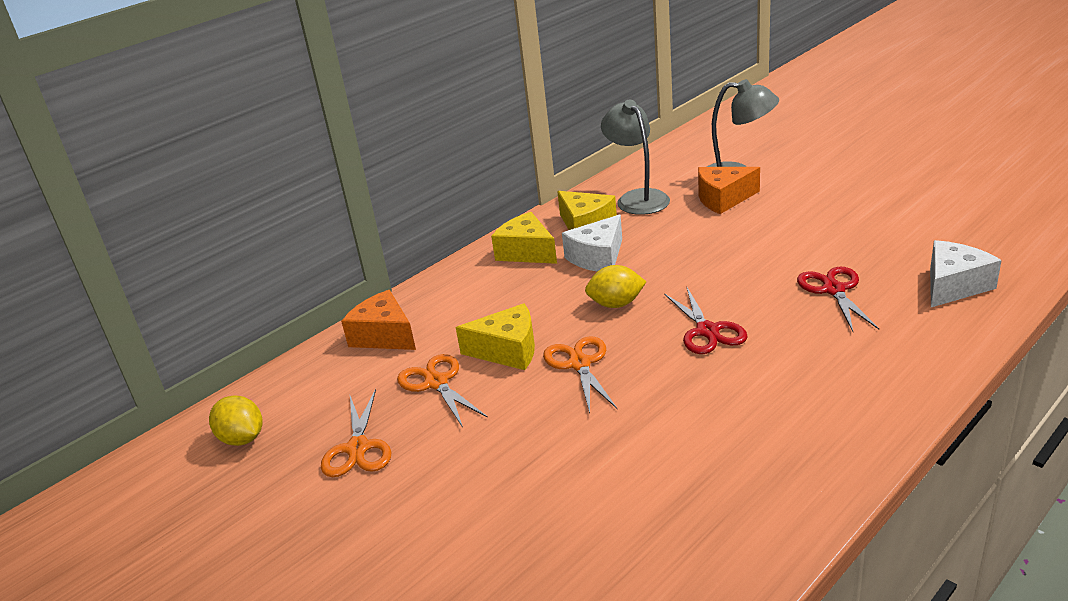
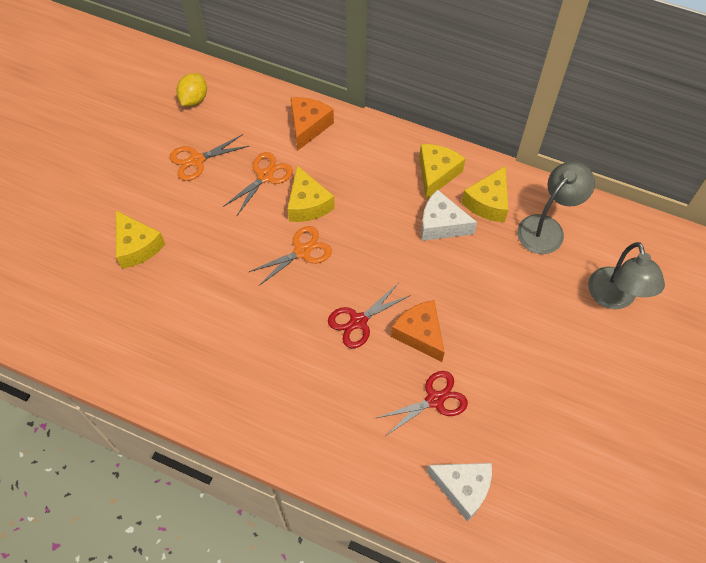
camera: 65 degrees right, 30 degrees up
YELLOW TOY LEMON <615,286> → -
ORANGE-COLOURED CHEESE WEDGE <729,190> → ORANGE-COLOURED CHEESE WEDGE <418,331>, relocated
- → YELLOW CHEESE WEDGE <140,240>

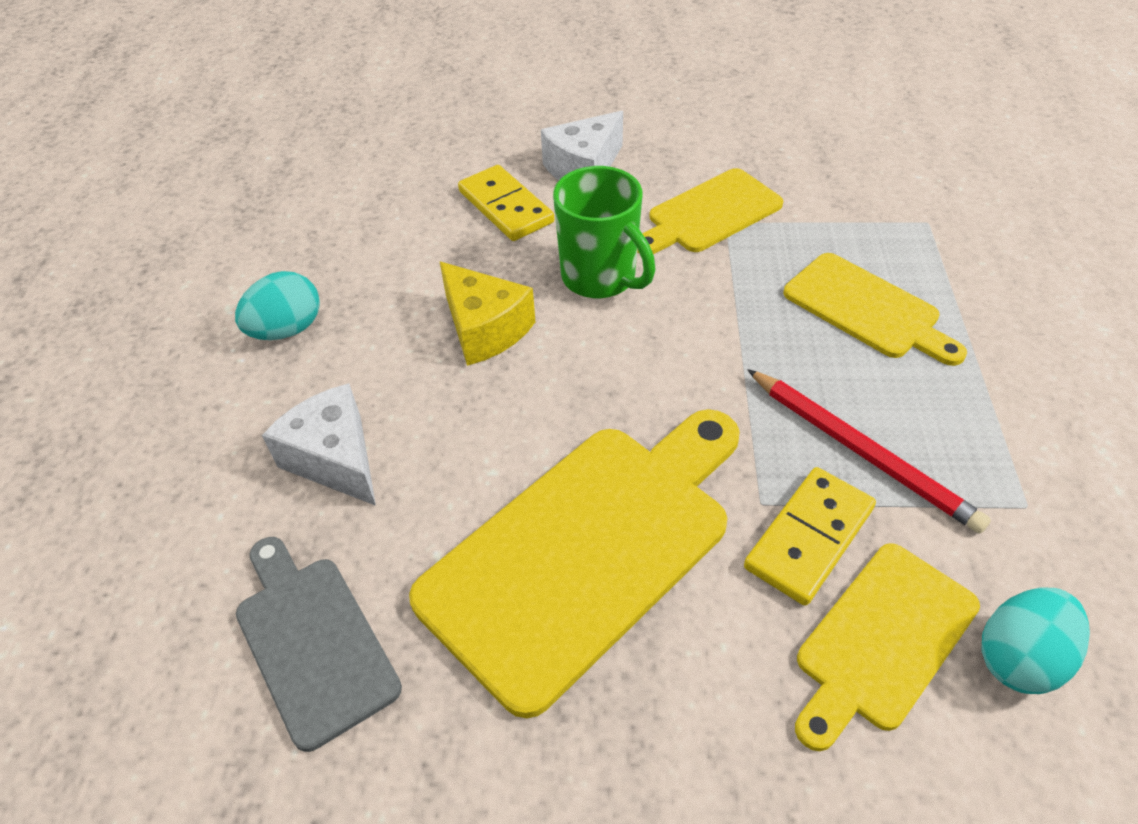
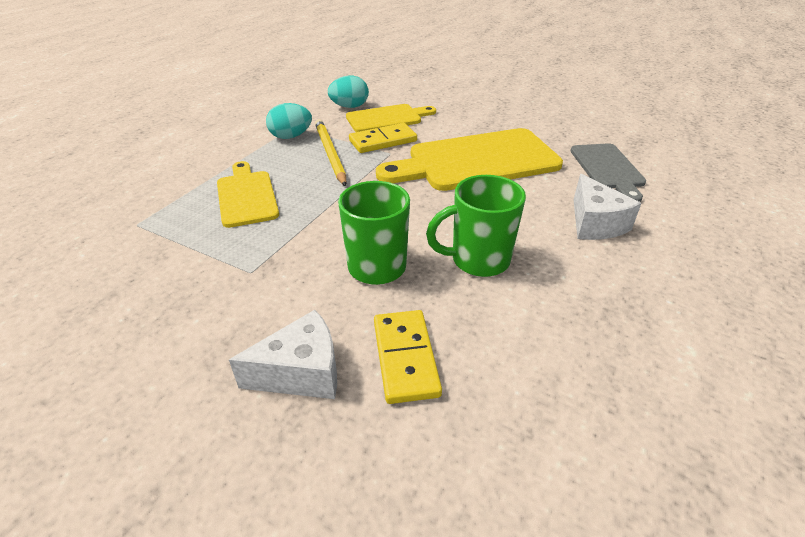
camera: 155 degrees left, 10 degrees down
AQUA TOY EGG <277,305> → AQUA TOY EGG <289,121>, relocated
YELLOW CHEESE WEDGE <487,314> → GREEN COFFEE MUG <476,226>
YELLOW CUTTING BOARD <710,211> → -
SCARLET WOODEN PENCIL <869,451> → YELLOW WOODEN PENCIL <330,153>

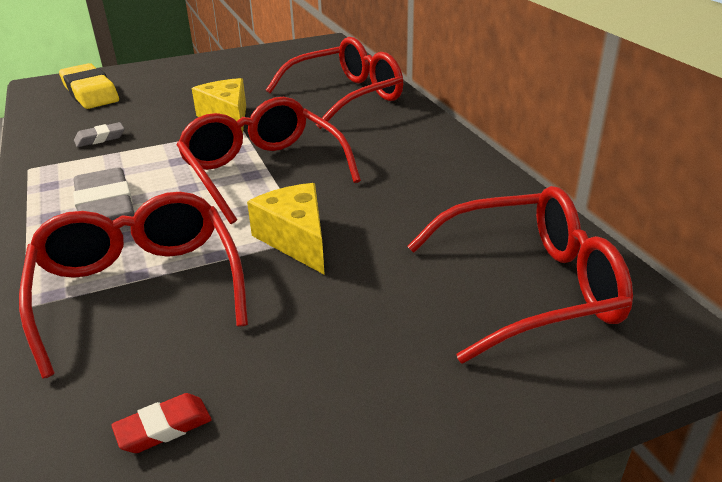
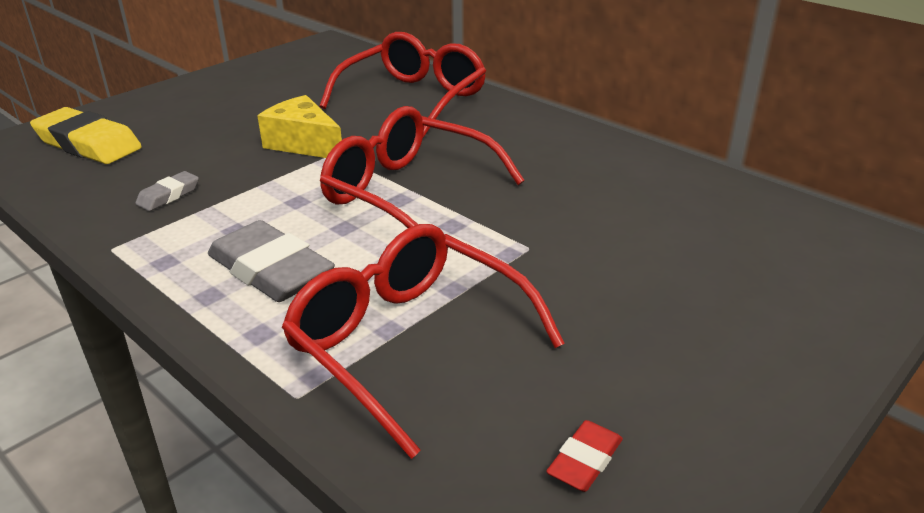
camera: 25 degrees left, 0 degrees up
YELLOW CHEESE WEDGE <286,229> → -
SCARLET GLASSES <520,274> → -

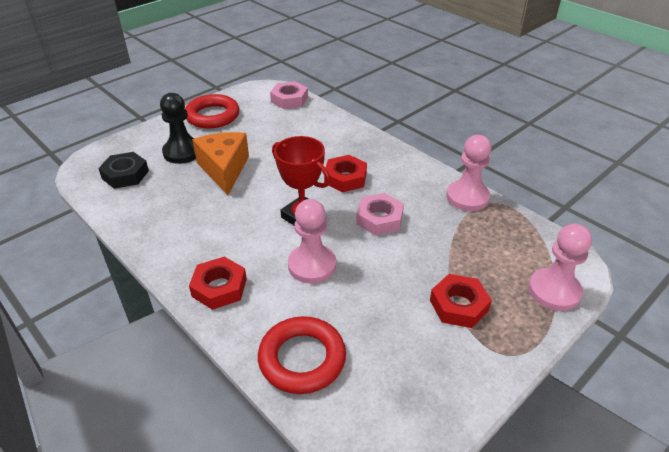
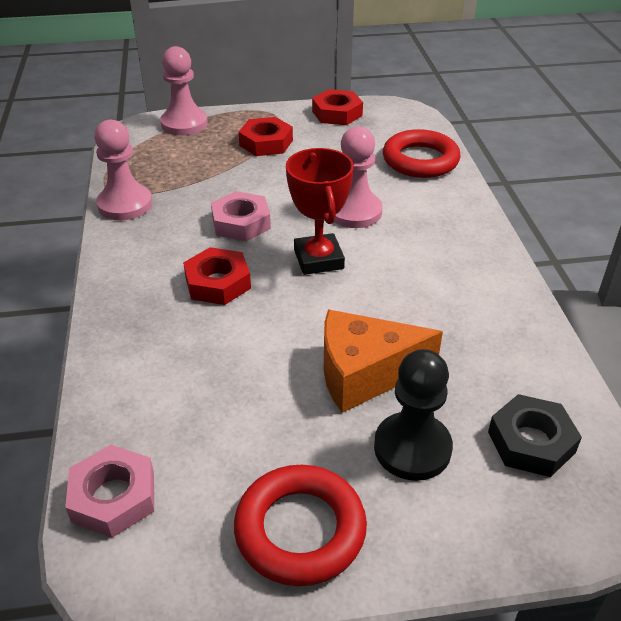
camera: 145 degrees left, 0 degrees up
SCARLET NUT <218,283> → SCARLET NUT <337,107>, relocated
ORANGE-COLOURED CHEESE WEDGE <220,163> → ORANGE-COLOURED CHEESE WEDGE <383,361>, 60 degrees clockwise

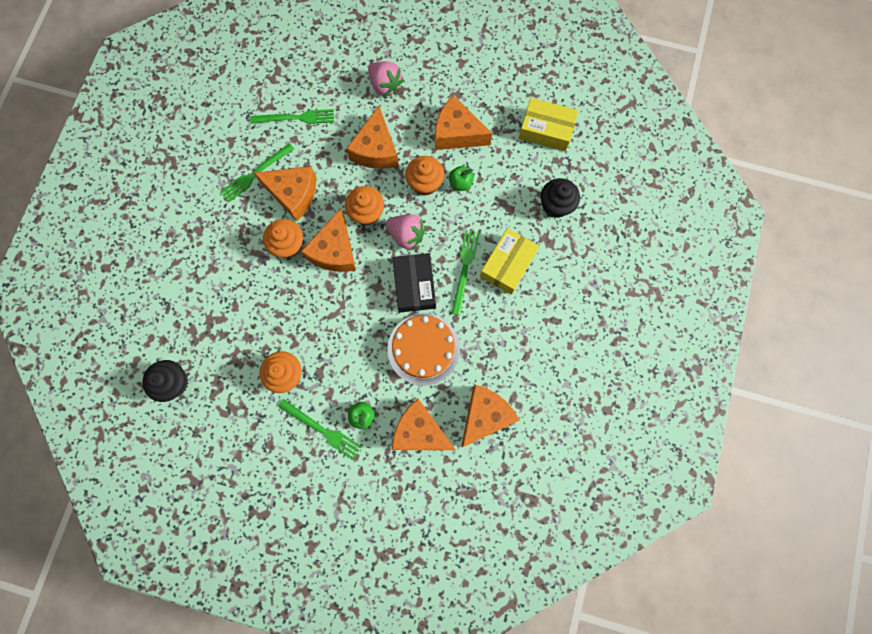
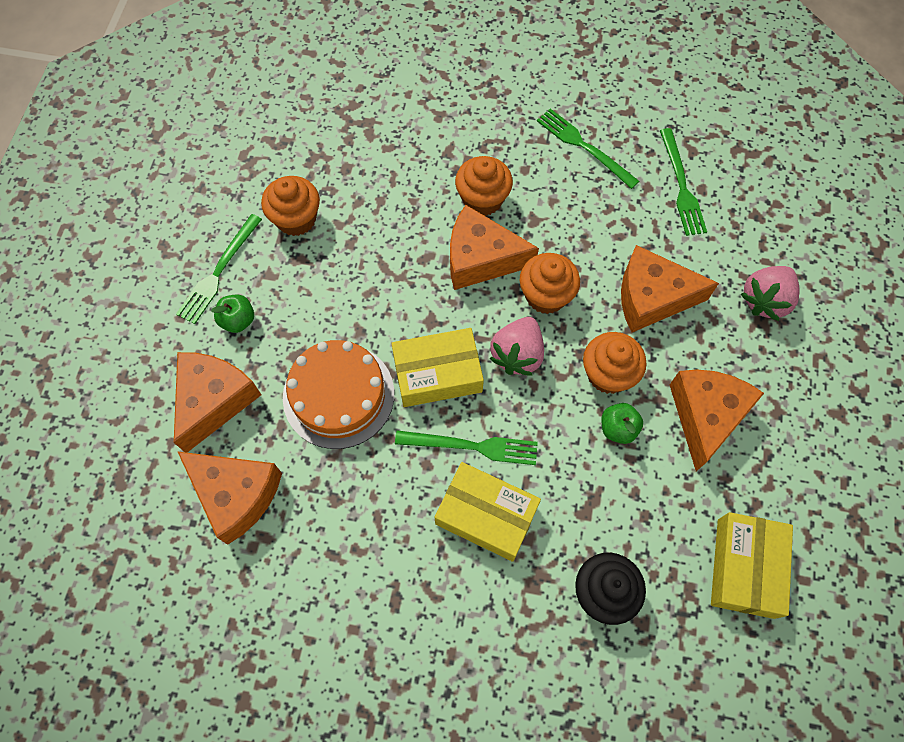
camera: 85 degrees right, 10 degrees down
EBONY FAIRY CAKE <165,381> → -
ORANGE-COLOURED CHEESE WEDGE <285,193> → -
EBONY PARCEL <414,283> → YELLOW PARCEL <437,367>

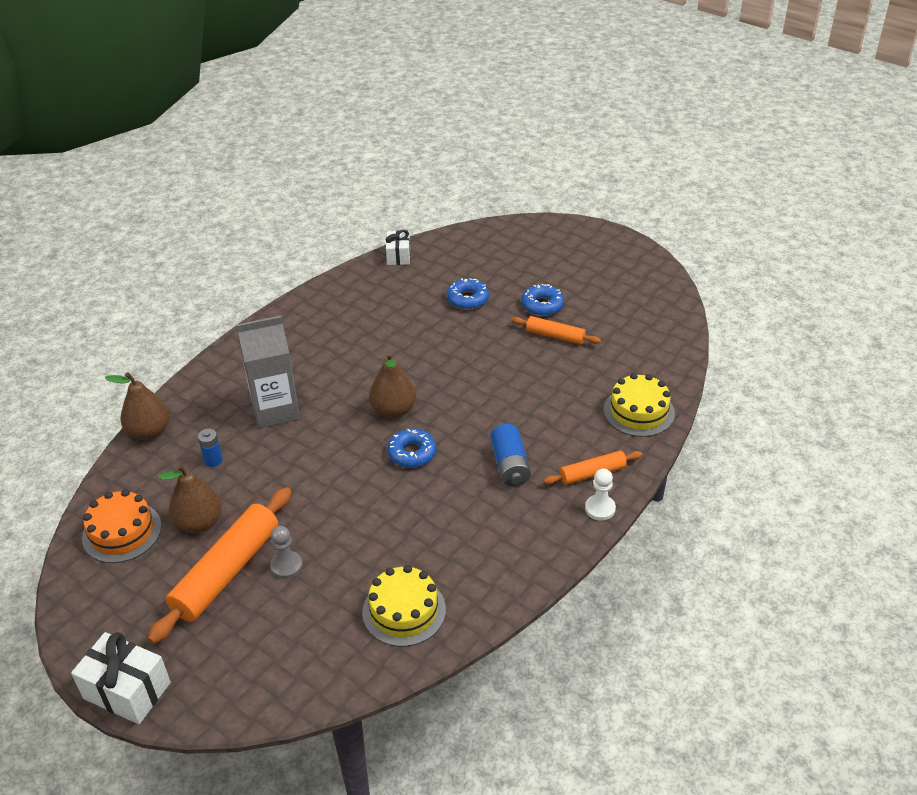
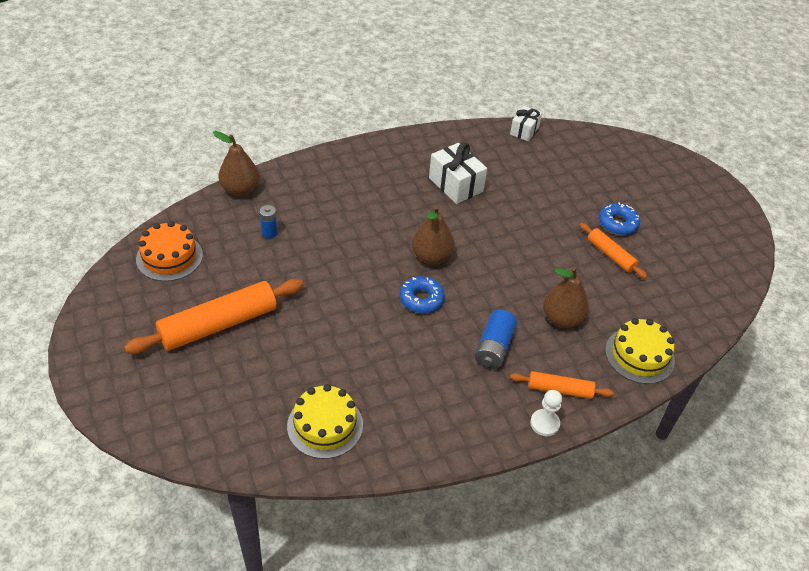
camera: 25 degrees right, 5 degrees up
WHITE PRESENT <121,678> → WHITE PRESENT <458,173>, relocated
BROWN PEAR FRUIT <190,498> → BROWN PEAR FRUIT <566,297>, relocated
GREY JUICE CARTON <268,372> → -
GREY CHESS PAWN <286,552> → -
COBALT GLAZED DONUT <468,294> → -

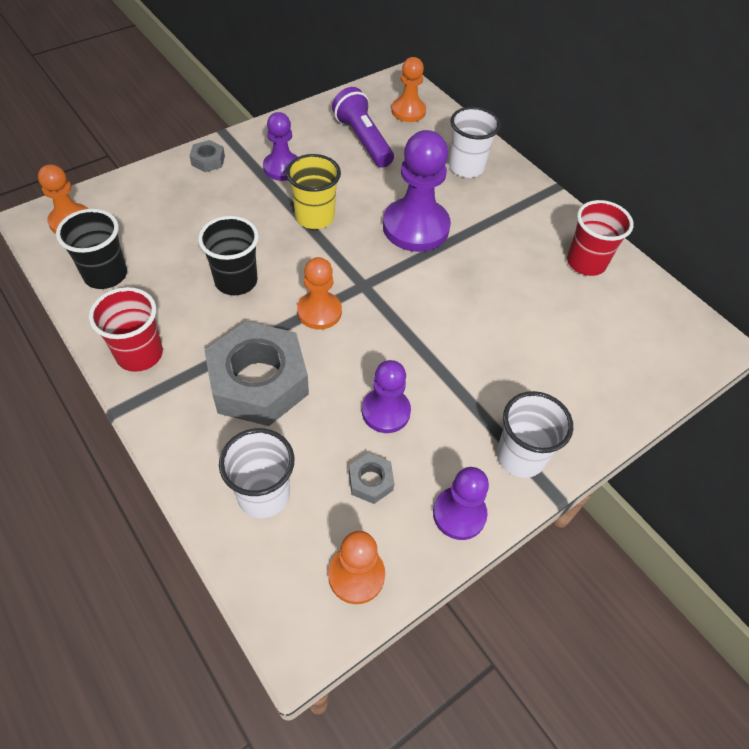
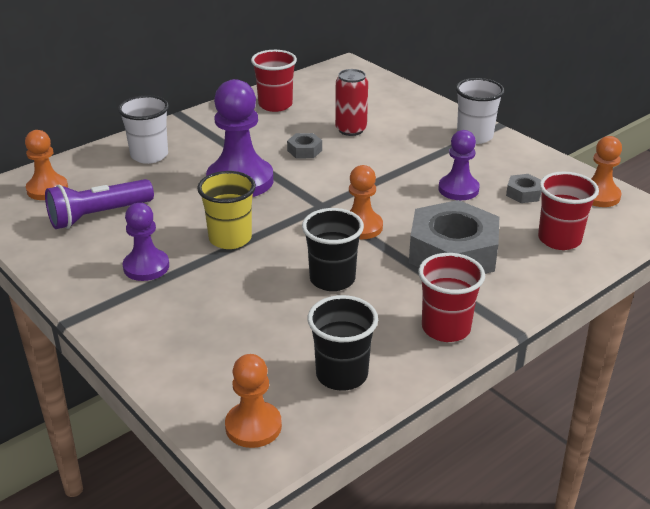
camera: 90 degrees left, 20 degrees down
GREY NUT <207,156> → GREY NUT <304,146>, relocated
WHITE TUMBLER <257,473> → SCARLET TUMBLER <568,211>
PURPLE CHESS PAWN <461,503> → -
- → SCARLET SODA CAN <351,102>

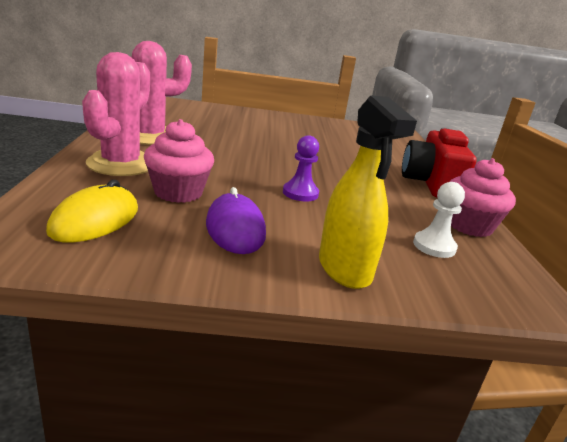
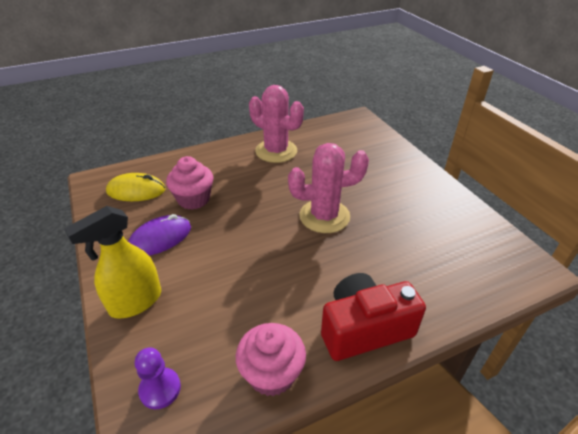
camera: 70 degrees right, 15 degrees up
ROSE-PINK SAGUARO CACTUS <116,114> → ROSE-PINK SAGUARO CACTUS <328,188>, relocated
PURPLE CHESS PAWN <301,168> → PURPLE CHESS PAWN <158,378>, relocated
WHITE CHESS PAWN <439,220> → -

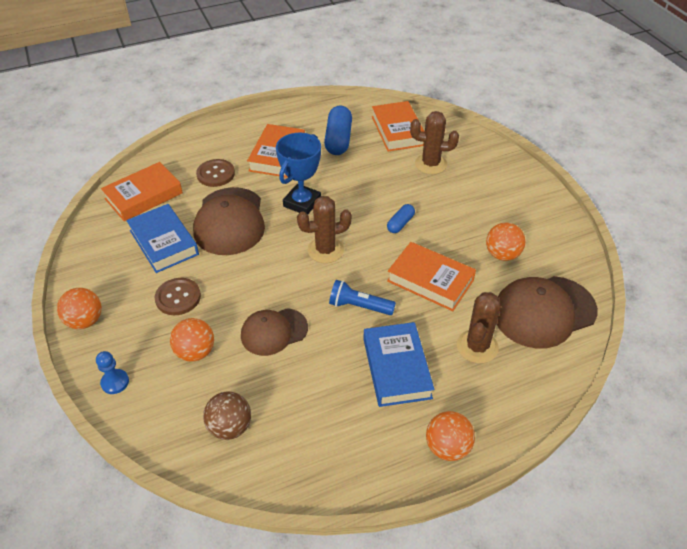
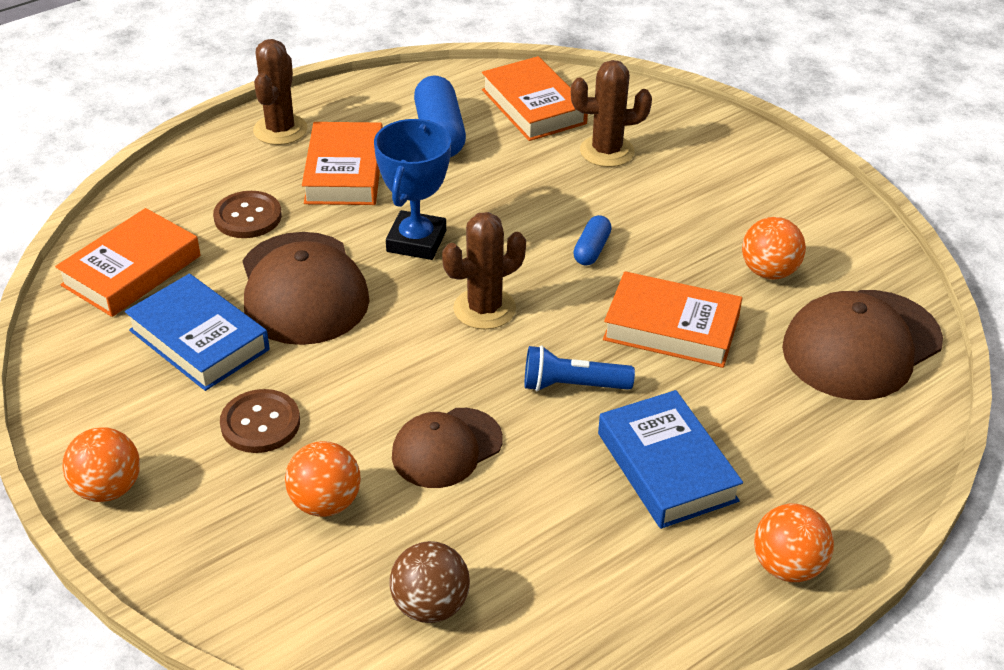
camera: 15 degrees left, 5 degrees down
COBALT CHESS PAWN <112,372> → -
BROWN SAGUARO CACTUS <478,327> → BROWN SAGUARO CACTUS <280,92>, relocated

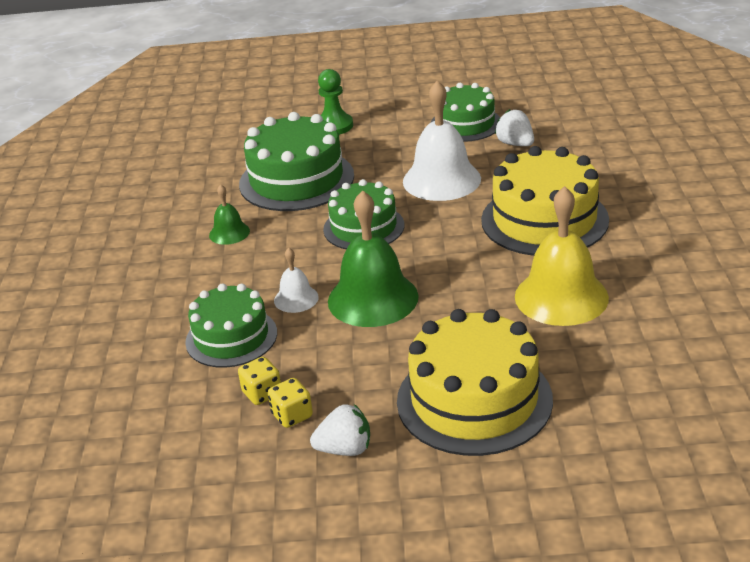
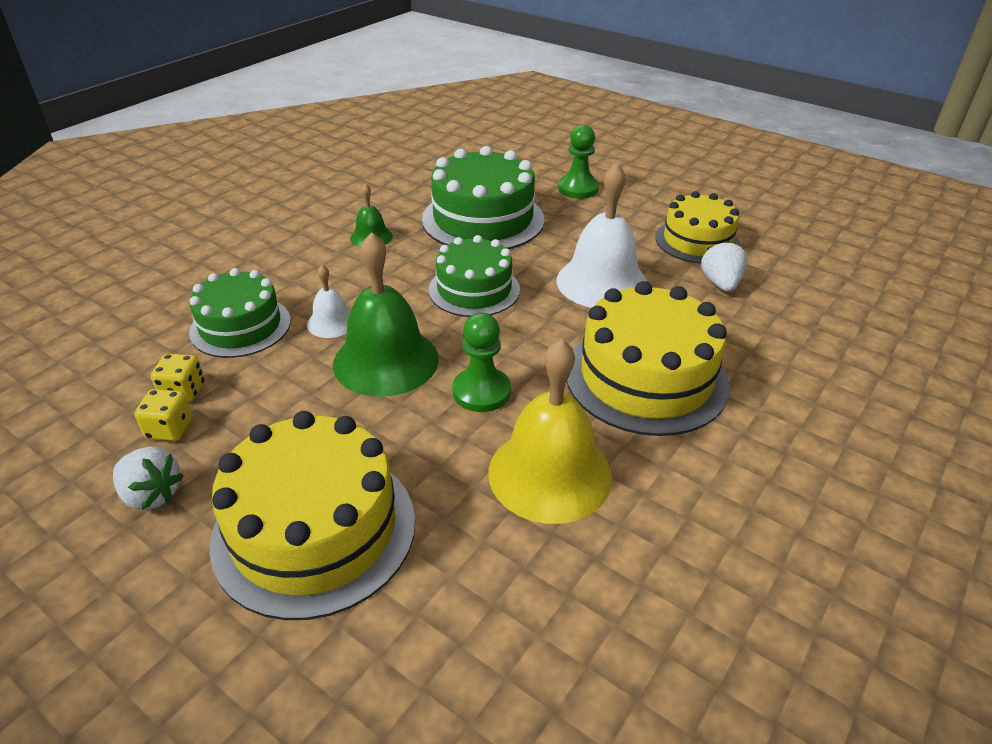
camera: 35 degrees right, 5 degrees up
GREEN LAYER CAKE <465,112> → YELLOW LAYER CAKE <697,227>
- → GREEN CHESS PAWN <481,362>

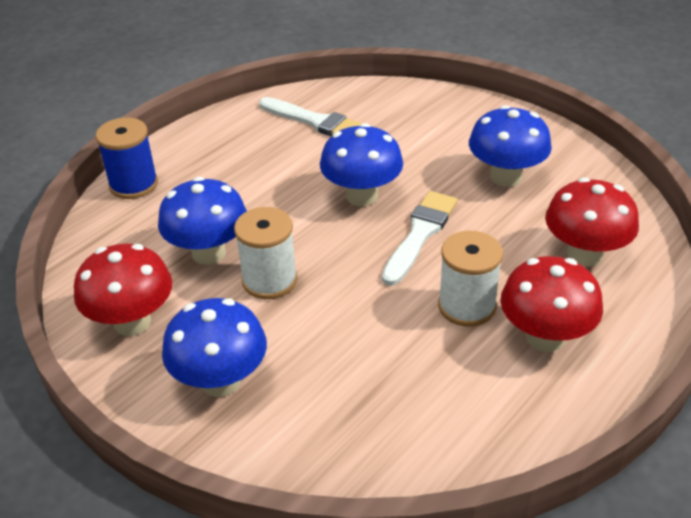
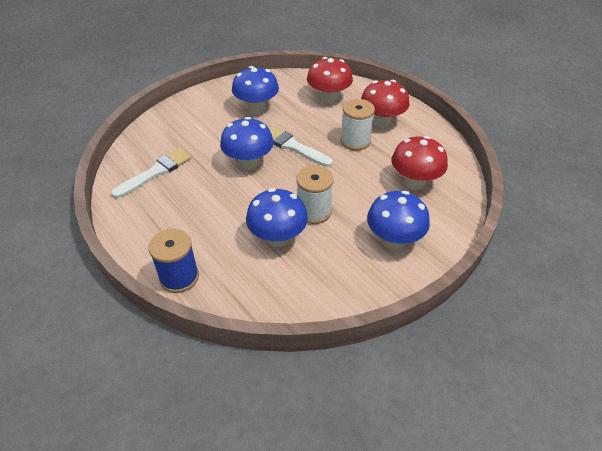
camera: 80 degrees left, 5 degrees up
SCARLET TOADSTOOL <123,289> → SCARLET TOADSTOOL <420,163>, relocated

